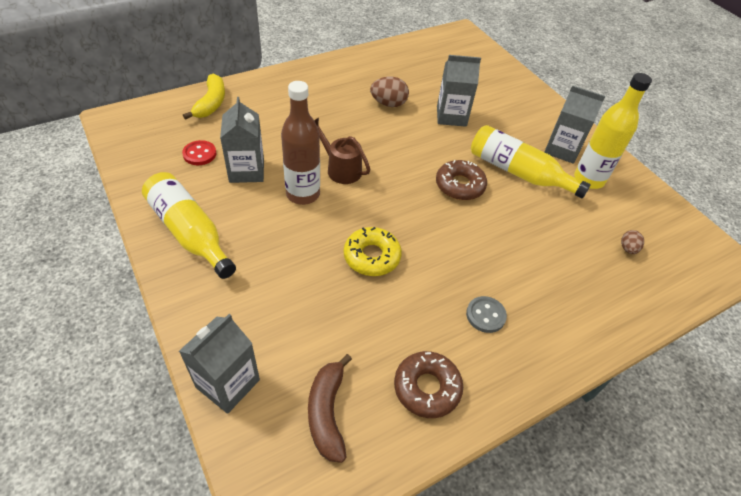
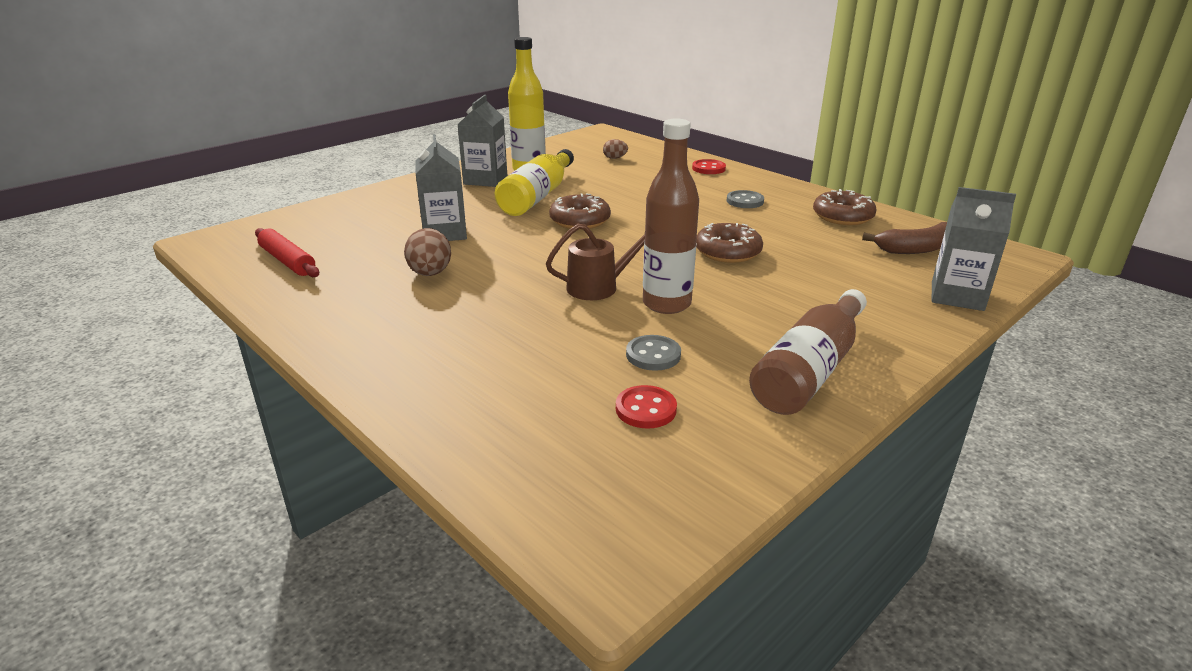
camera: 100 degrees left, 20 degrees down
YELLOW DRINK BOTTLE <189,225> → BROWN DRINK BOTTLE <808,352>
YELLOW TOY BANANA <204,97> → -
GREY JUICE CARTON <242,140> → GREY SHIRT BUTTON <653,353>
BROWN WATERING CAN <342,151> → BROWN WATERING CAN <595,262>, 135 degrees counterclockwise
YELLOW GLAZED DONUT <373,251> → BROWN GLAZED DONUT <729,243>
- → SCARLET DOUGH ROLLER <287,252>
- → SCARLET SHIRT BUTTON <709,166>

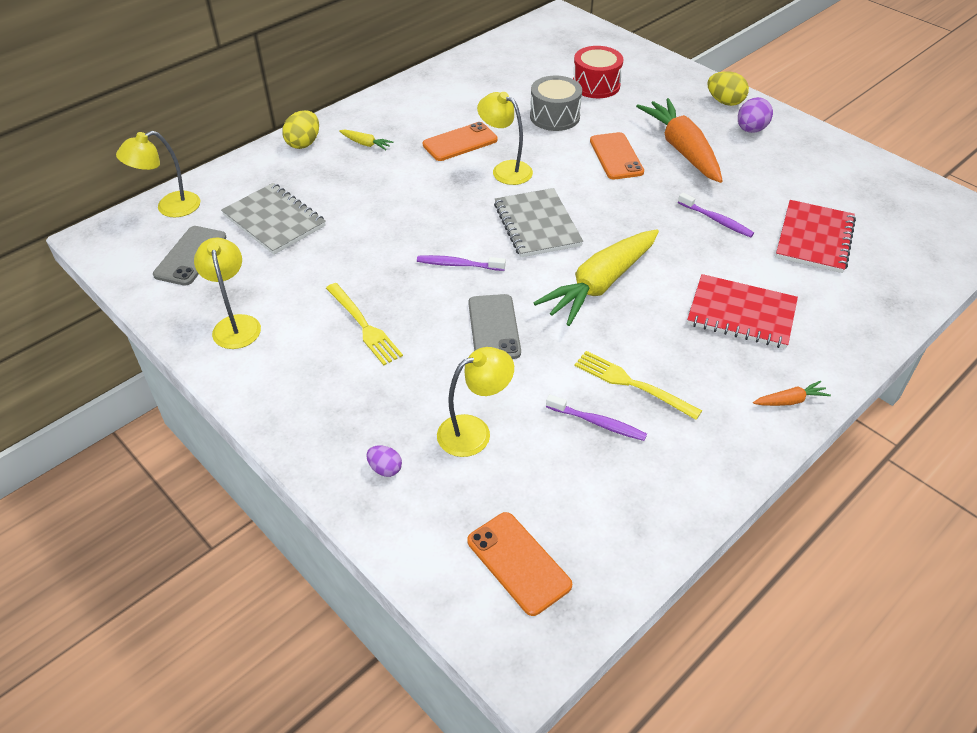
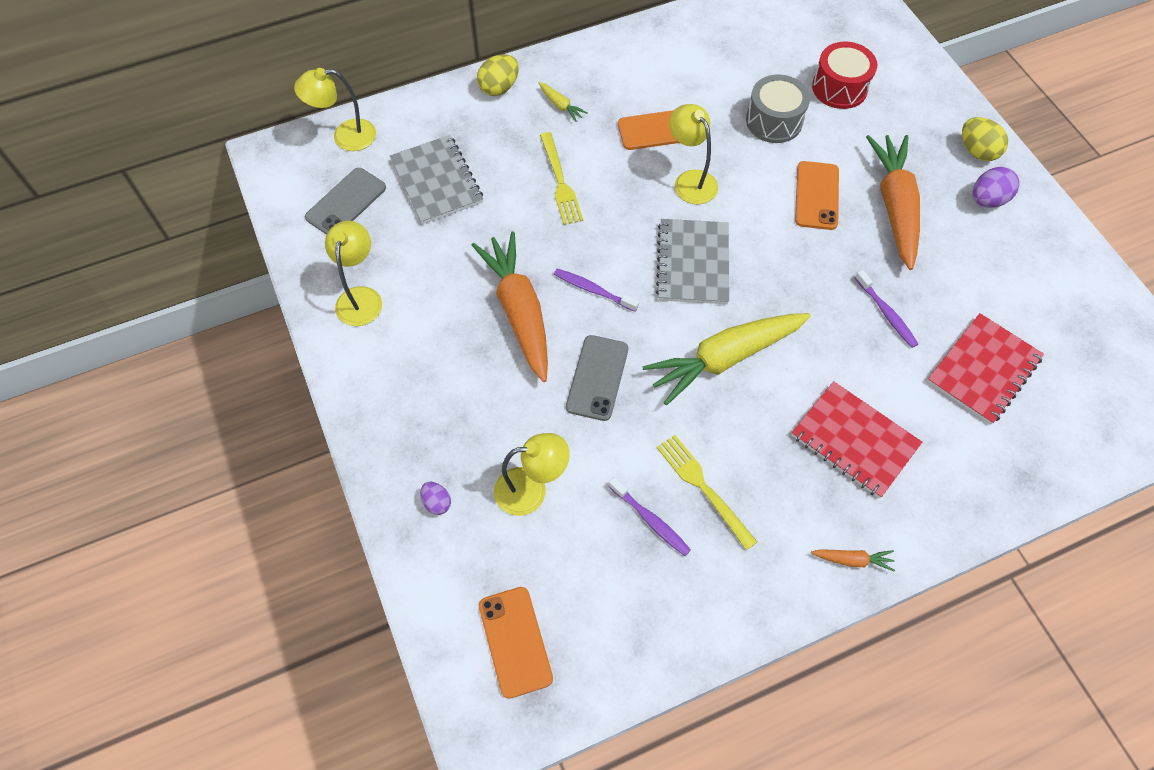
camera: 20 degrees right, 15 degrees up
YELLOW DINNER FORK <364,324> → YELLOW DINNER FORK <561,178>, relocated
- → ORANGE-COLOURED CARROT <510,306>

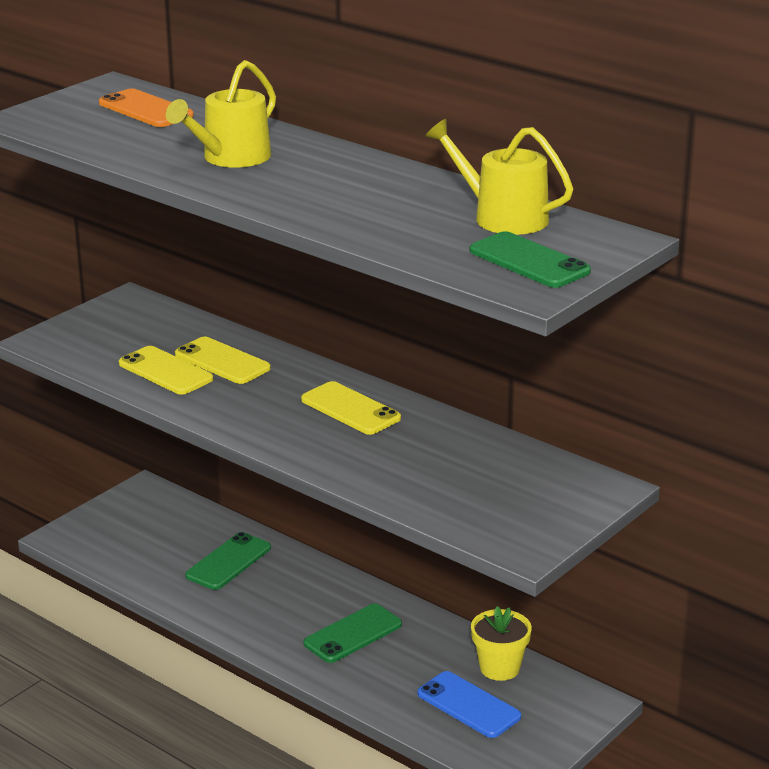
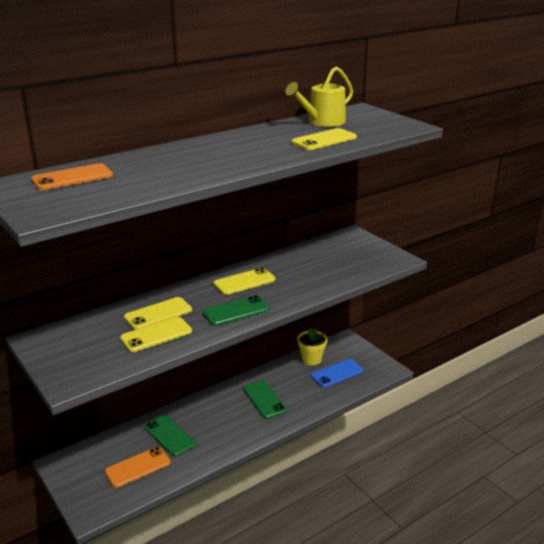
camera: 75 degrees left, 0 degrees up
YELLOW WATERING CAN <221,114> → -
GREEN MOBILE PHONE <530,259> → GREEN MOBILE PHONE <236,310>, relocated
- → ORANGE-COLOURED MOBILE PHONE <138,467>
- → YELLOW MOBILE PHONE <324,139>

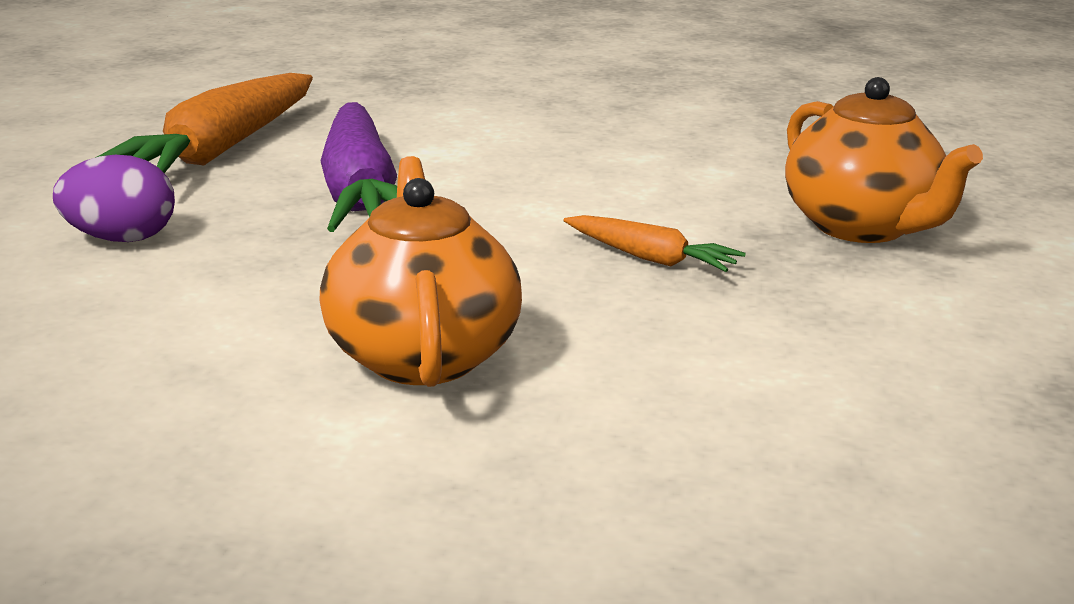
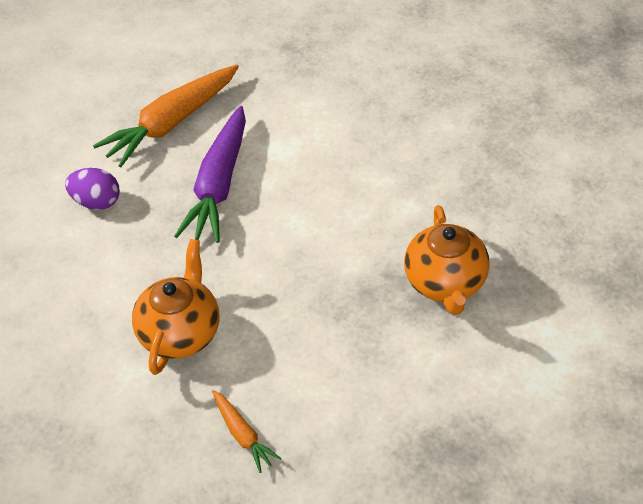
camera: 25 degrees right, 25 degrees up
ORANGE-COLOURED CARROT <655,243> → ORANGE-COLOURED CARROT <247,431>, relocated

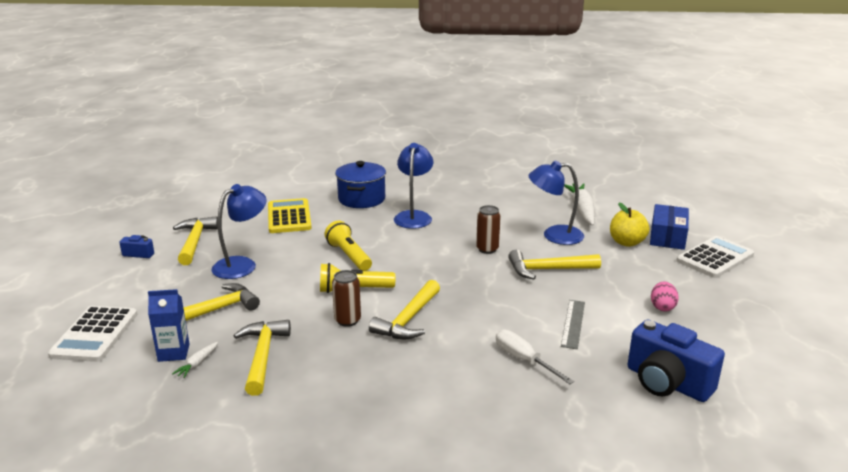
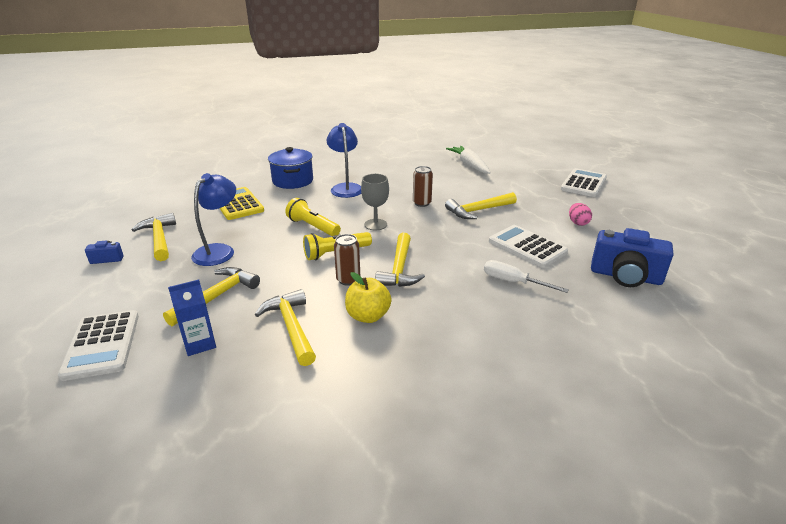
camera: 20 degrees left, 5 degrees up
WHITE CARROT <195,360> → -
COBALT DESK LAMP <556,203> → -
GREY STRAIGHTEDGE <573,324> → WHITE CALCULATOR <528,246>
YELLOW APPLE FRUIT <629,225> → YELLOW APPLE FRUIT <368,297>, relocated
COBALT PARCEL <669,227> → -
- → GREY CHALICE <375,202>

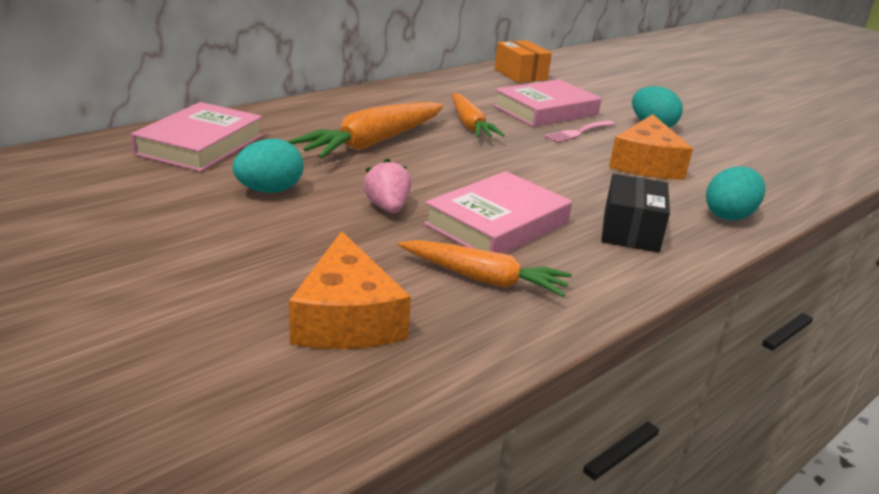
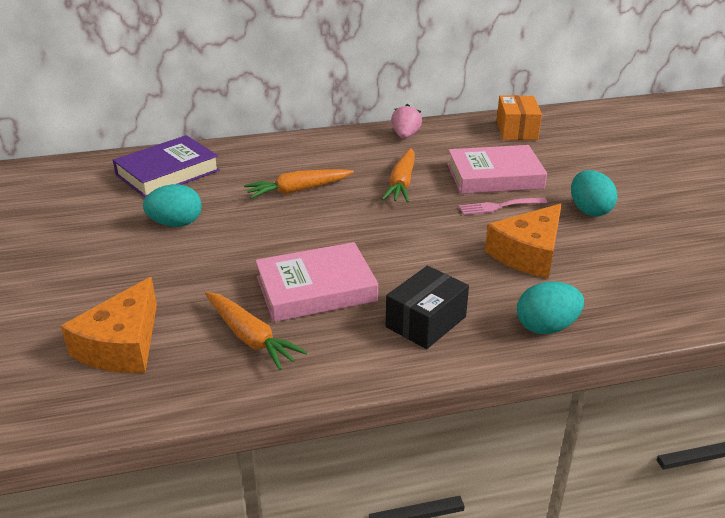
camera: 30 degrees right, 5 degrees up
ROSE-PINK BOOK <197,137> → PURPLE BOOK <166,166>
ORANGE-COLOURED CARROT <366,130> → ORANGE-COLOURED CARROT <299,184>, x0.66
ROSE-PINK TOY STRAWBERRY <387,186> → ROSE-PINK TOY STRAWBERRY <406,121>, relocated

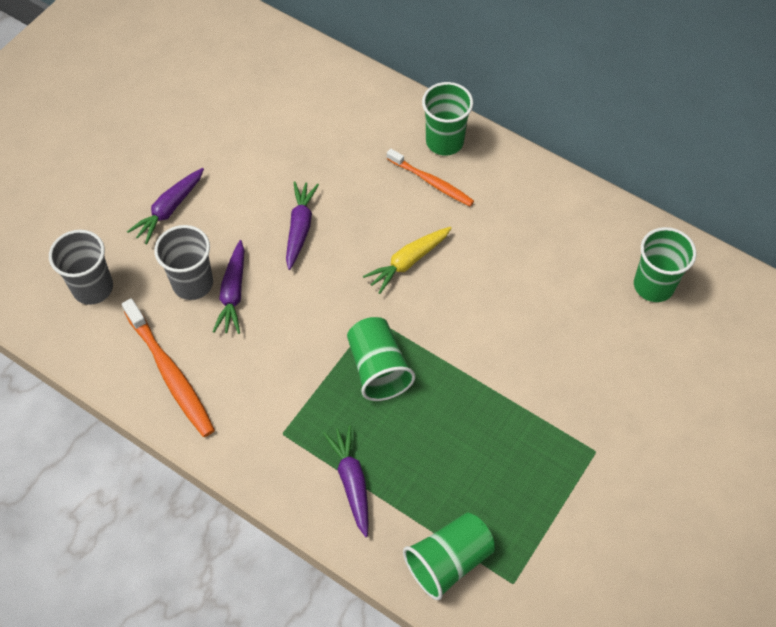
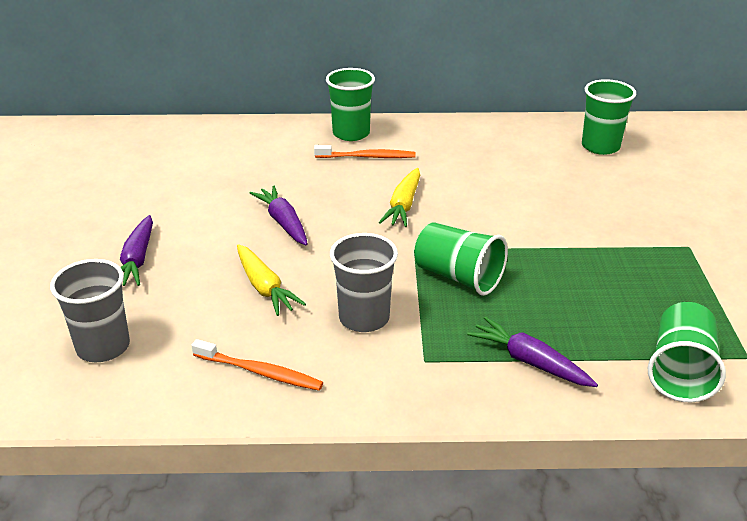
camera: 35 degrees left, 25 degrees down
ORANGE-COLOURED TOOTH BRUSH <168,367> → ORANGE-COLOURED TOOTH BRUSH <257,365>, x0.66
GREY TUMBLER <183,262> → GREY TUMBLER <364,282>, relocated
PURPLE CARROT <229,287> → YELLOW CARROT <271,280>

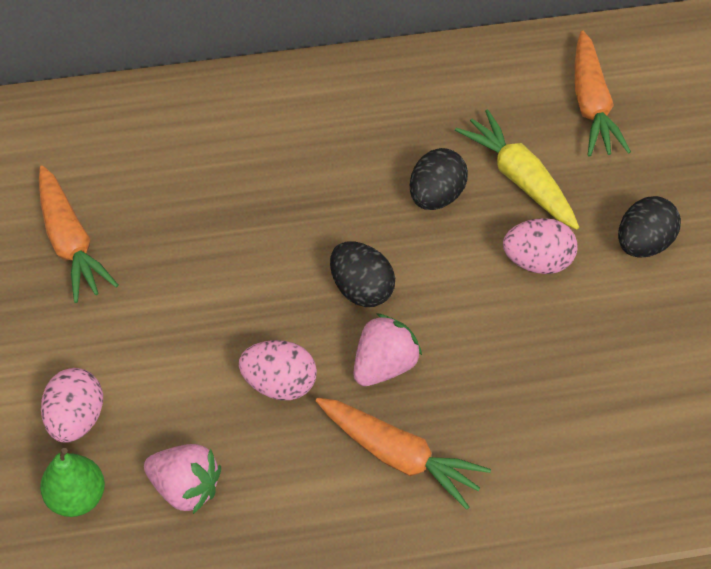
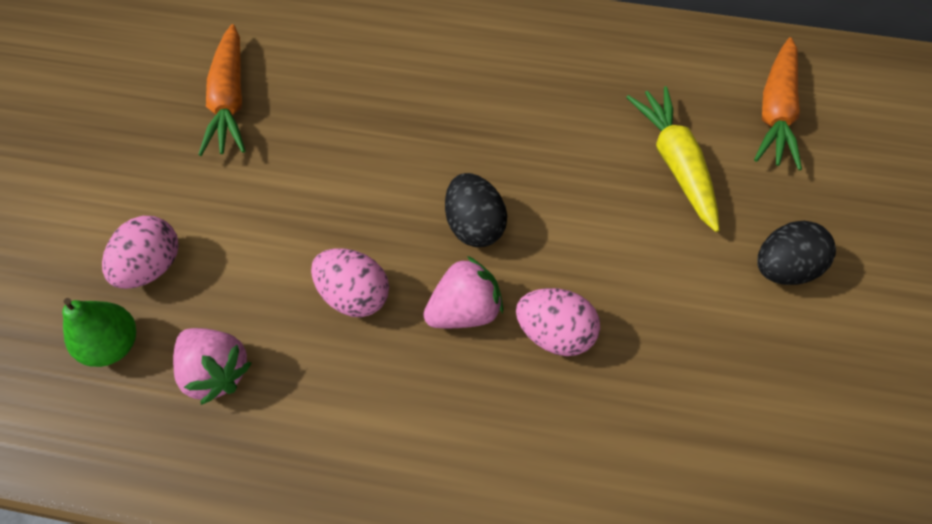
camera: 20 degrees right, 5 degrees up
ORANGE-COLOURED CARROT <403,454> → -
EBONY TOY EGG <439,179> → -
ROSE-PINK TOY EGG <540,246> → ROSE-PINK TOY EGG <558,322>, relocated

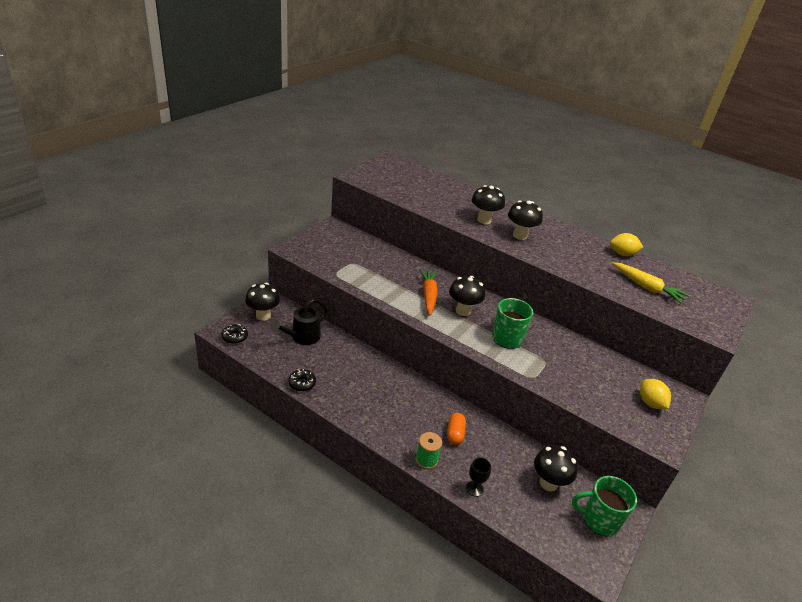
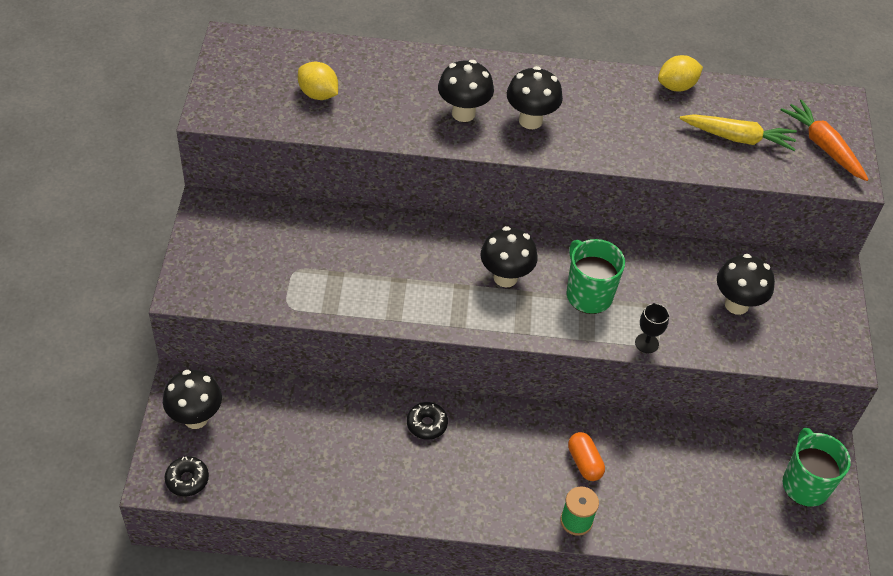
camera: 30 degrees left, 15 degrees up
EBONY WATERING CAN <299,322> → -
EBONY GLAZED DONUT <302,380> → EBONY GLAZED DONUT <427,421>, relocated
ORANGE-COLOURED CARROT <428,292> → ORANGE-COLOURED CARROT <824,140>, relocated
EBONY CHALICE <478,477> → EBONY CHALICE <652,328>, relocated
EBONY TOADSTOOL <556,468> → EBONY TOADSTOOL <746,284>, relocated
GREEN COFFEE MUG <604,506> → GREEN COFFEE MUG <817,467>, 105 degrees clockwise
YELLOW TOY LEMON <655,394> → YELLOW TOY LEMON <318,81>, relocated

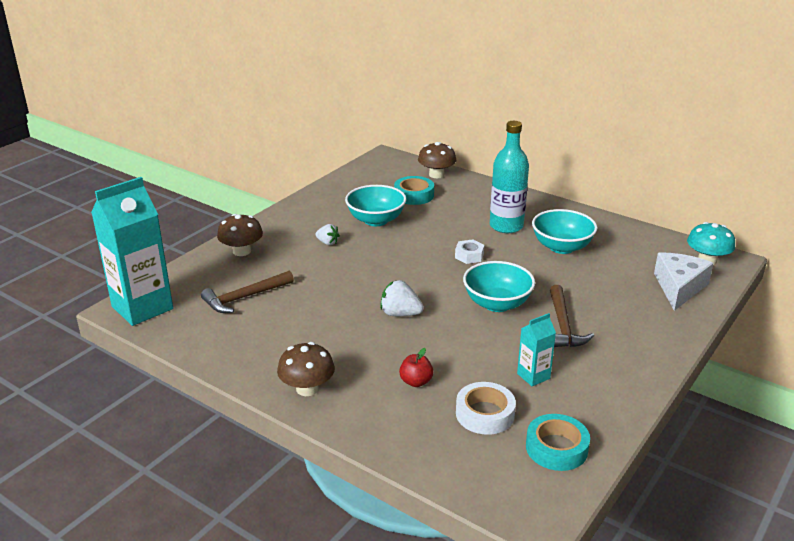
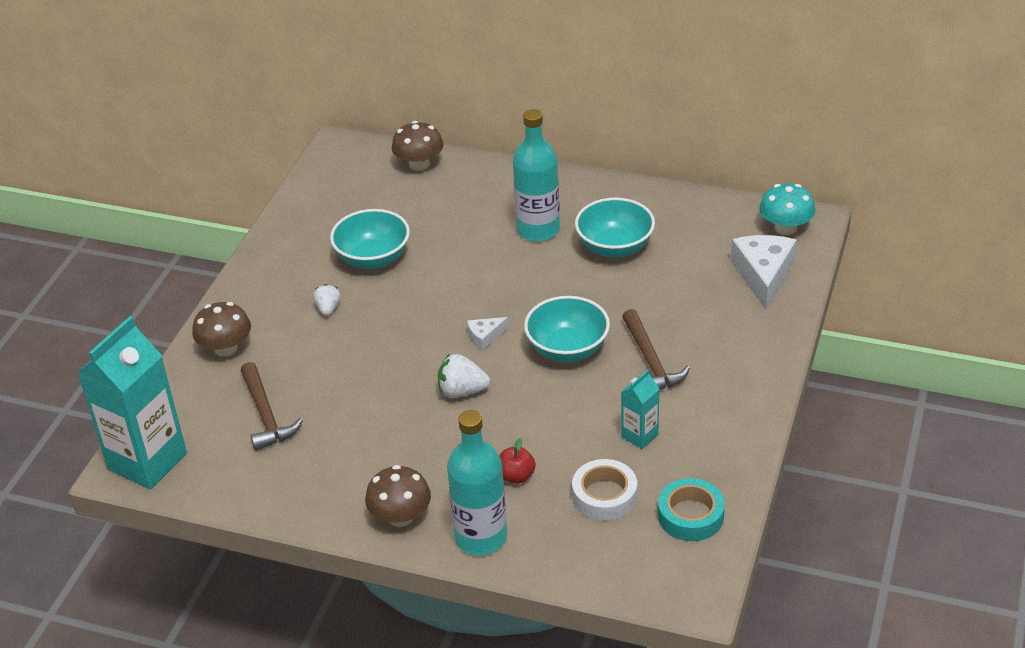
camera: 15 degrees left, 10 degrees up
BROWN CARPENTER'S HAMMER <247,291> → BROWN CARPENTER'S HAMMER <272,406>, 60 degrees counterclockwise
WHITE TOY STRAWBERRY <328,234> → WHITE TOY STRAWBERRY <327,300>, 105 degrees counterclockwise
AQUA ROLL OF TAPE <414,190> → -
WHITE NUT <469,251> → -
- → AQUA DRINK BOTTLE <477,483>
- → WHITE CHEESE WEDGE <488,333>

